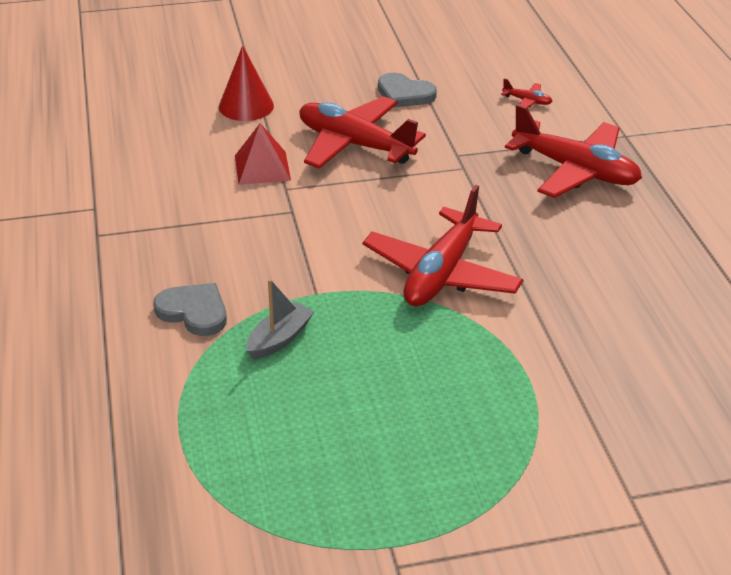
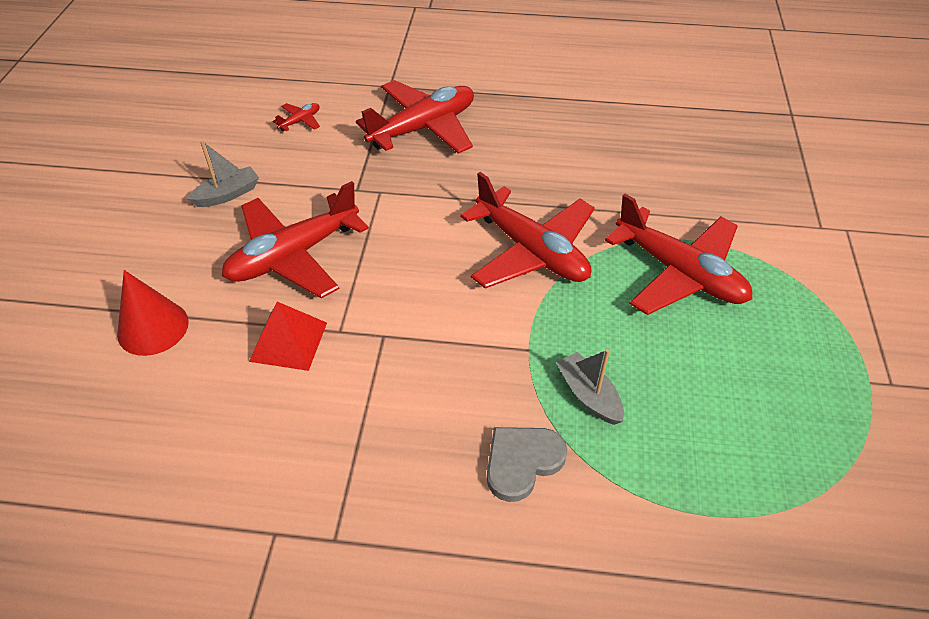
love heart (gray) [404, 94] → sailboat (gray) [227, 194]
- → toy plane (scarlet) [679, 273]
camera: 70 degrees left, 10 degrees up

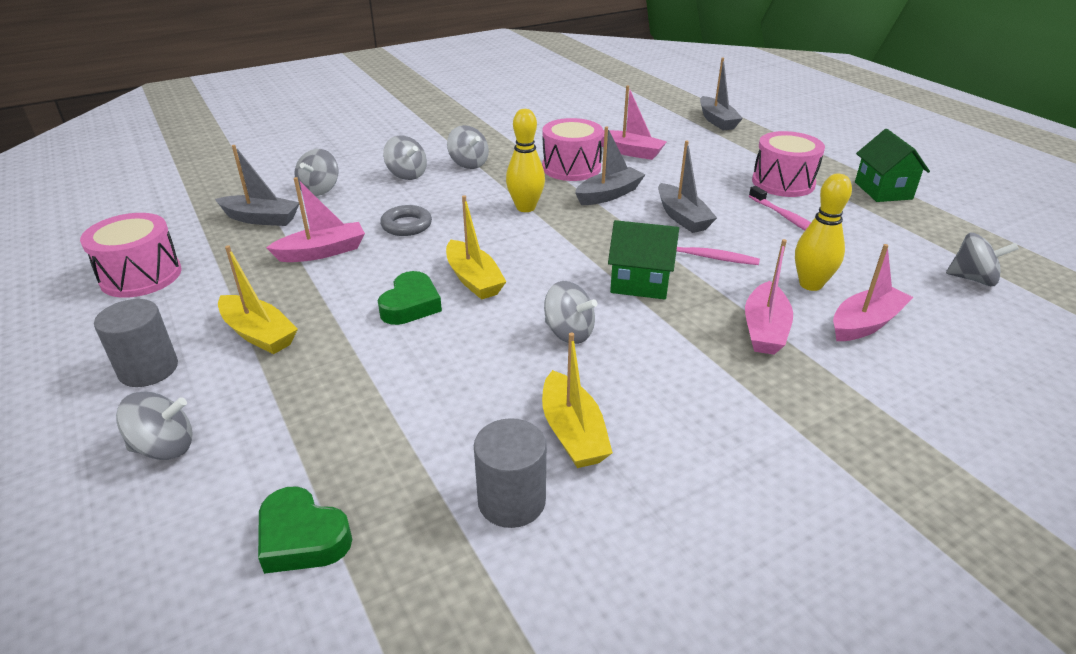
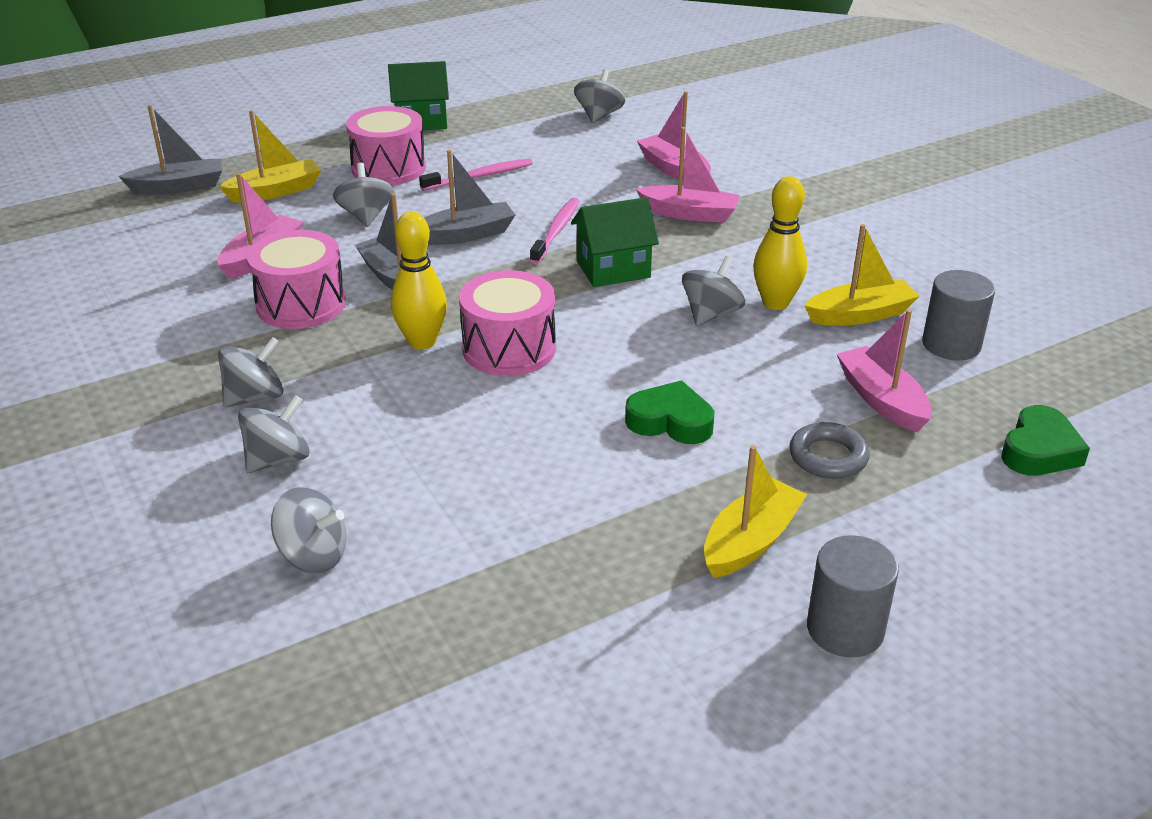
sailboat (bright yellow) [474, 279] → sailboat (bright yellow) [275, 192], moved
toy top (gray) [165, 447] → toy top (gray) [366, 216], moved
toy drum (rosy) [141, 276] → toy drum (rosy) [509, 349], moved
house (emerald) [640, 283] → house (emerald) [613, 269], 60 degrees clockwise
bowling pin (bright yellow) [810, 284] → bowling pin (bright yellow) [775, 303], moved
hoop (gray) [406, 225] → hoop (gray) [828, 457], moved
sailboat (rosy) [322, 252] → sailboat (rosy) [881, 400], moved
sailboat (gray) [261, 219] → -
camera: 90 degrees left, 0 degrees up

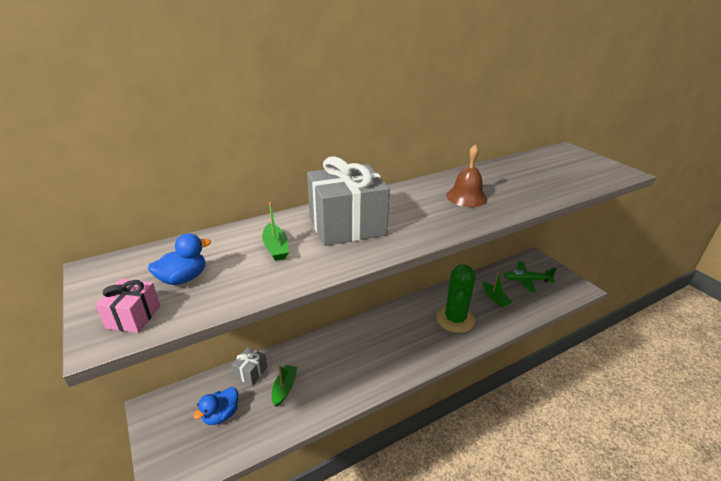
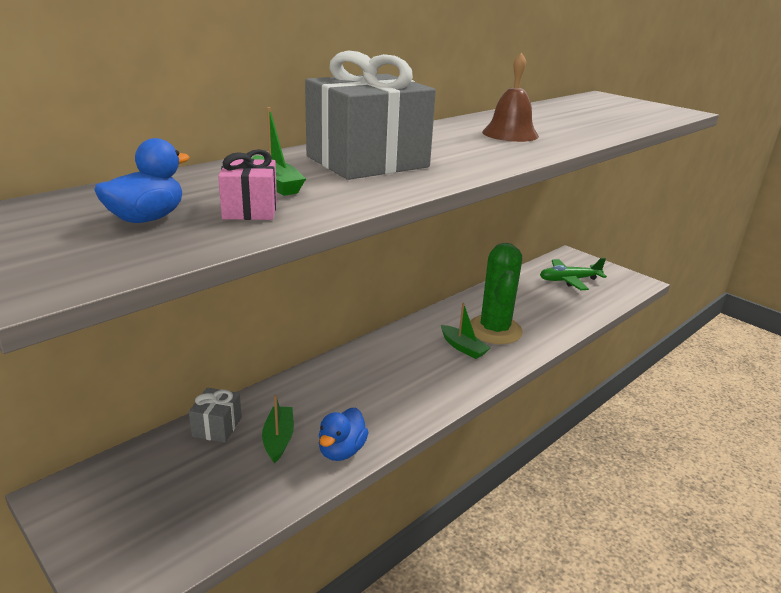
present (rosy) [133, 317] → present (rosy) [250, 209], moved
toy duck (blue) [221, 415] → toy duck (blue) [341, 451], moved
sailboat (emerald) [495, 298] → sailboat (emerald) [463, 348], moved
camera: 15 degrees left, 5 degrees down

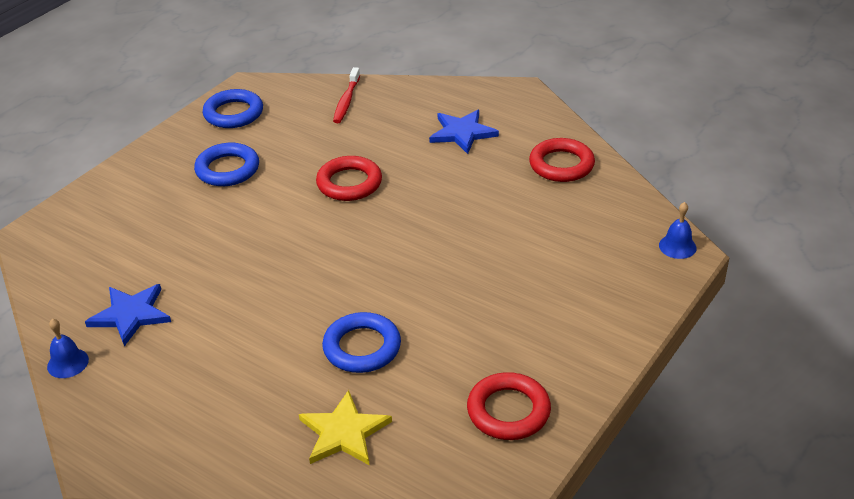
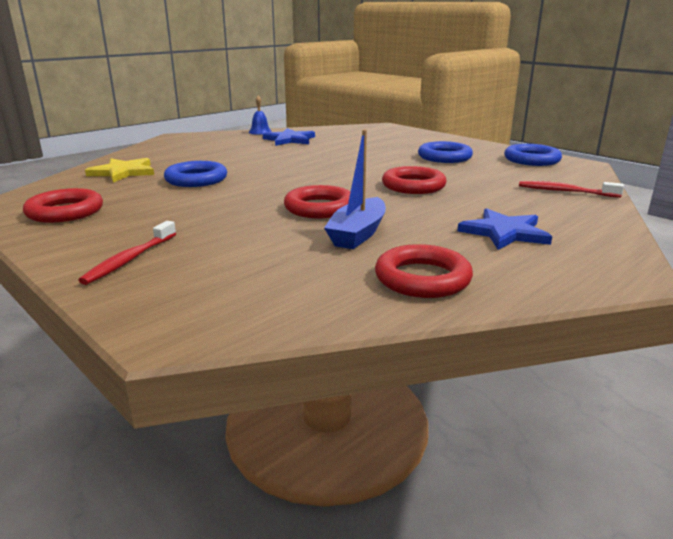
- → toothbrush (scarlet) [130, 259]
- → hoop (scarlet) [319, 208]
- → sailboat (blue) [358, 234]
hand bell (blue) [677, 246] → -
camera: 100 degrees right, 15 degrees down

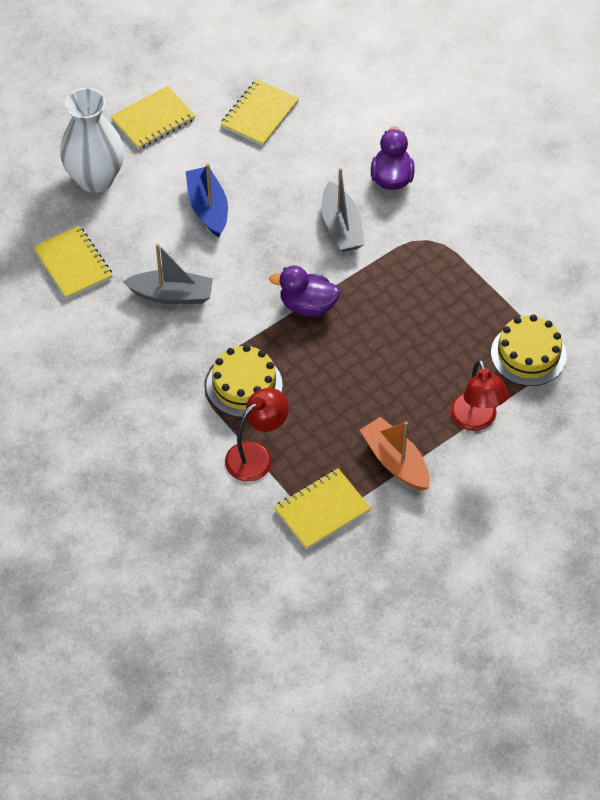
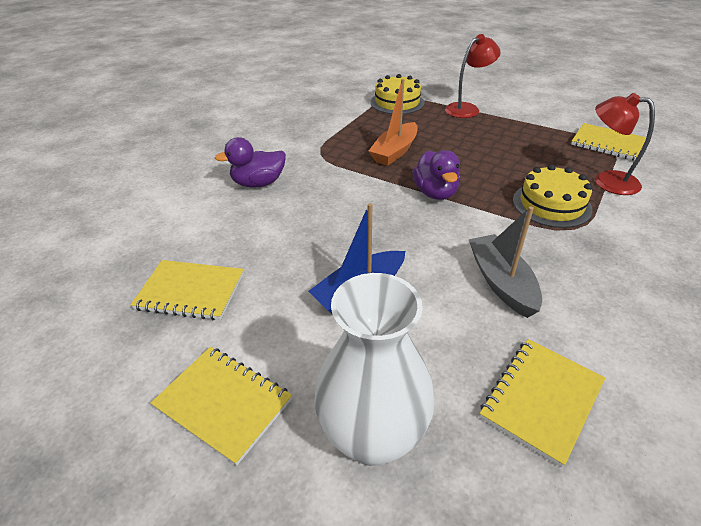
sailboat (orange) [395, 461] → sailboat (orange) [395, 151], moved
sailboat (gray) [341, 227] → -
camera: 110 degrees left, 15 degrees down

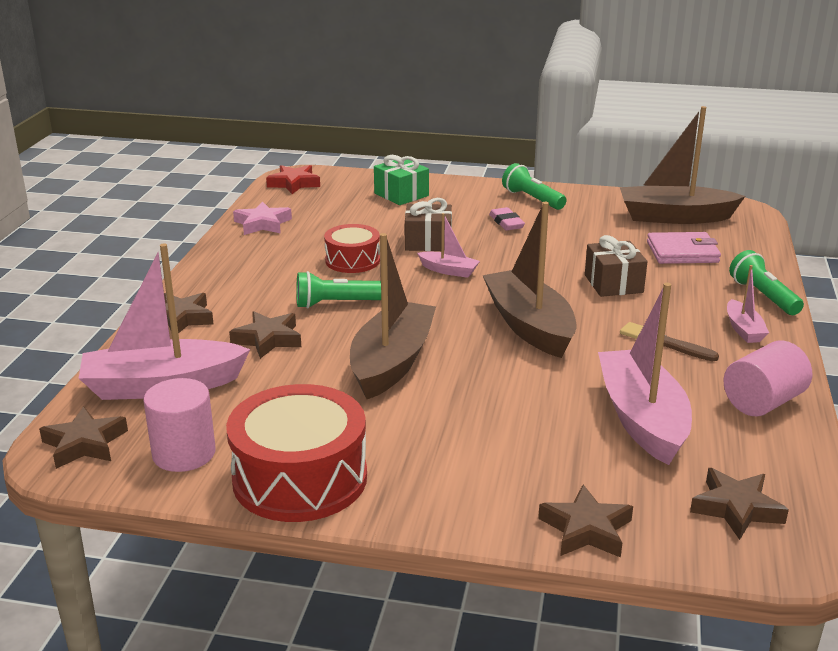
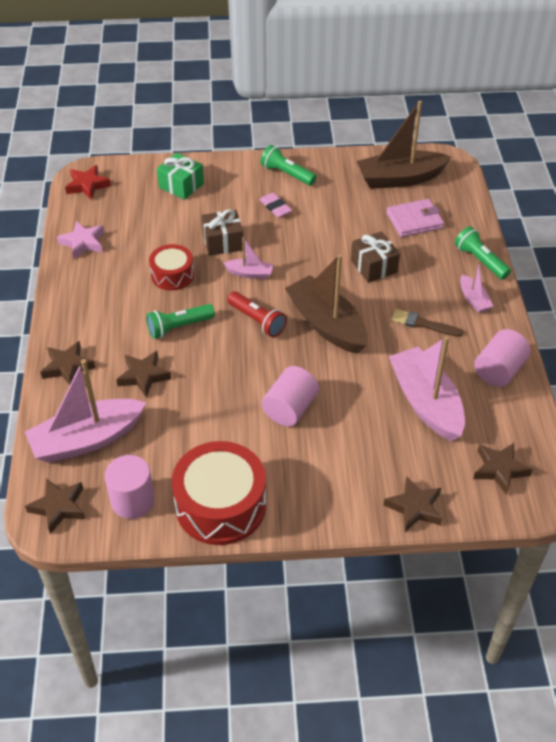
- → flashlight (scarlet) [257, 321]
- → solid cylinder (rosy) [290, 408]
sailboat (dark brown) [392, 362] → -
camera: 15 degrees left, 20 degrees up

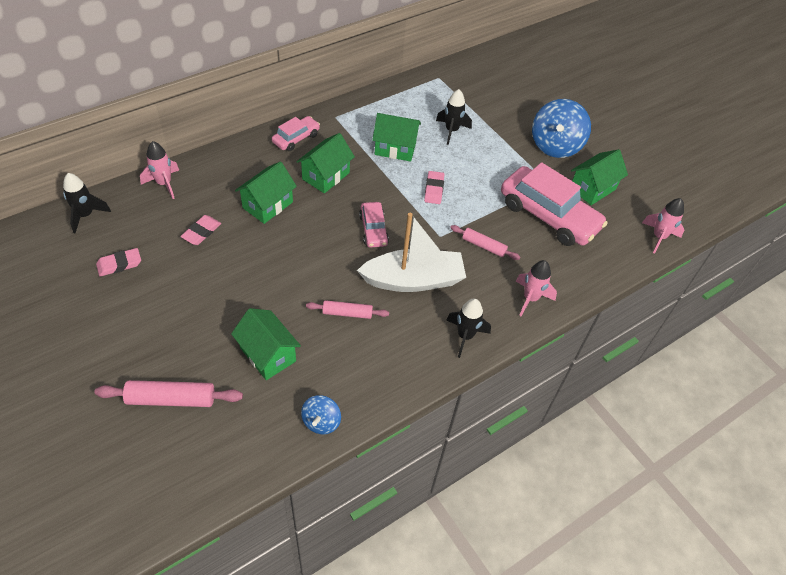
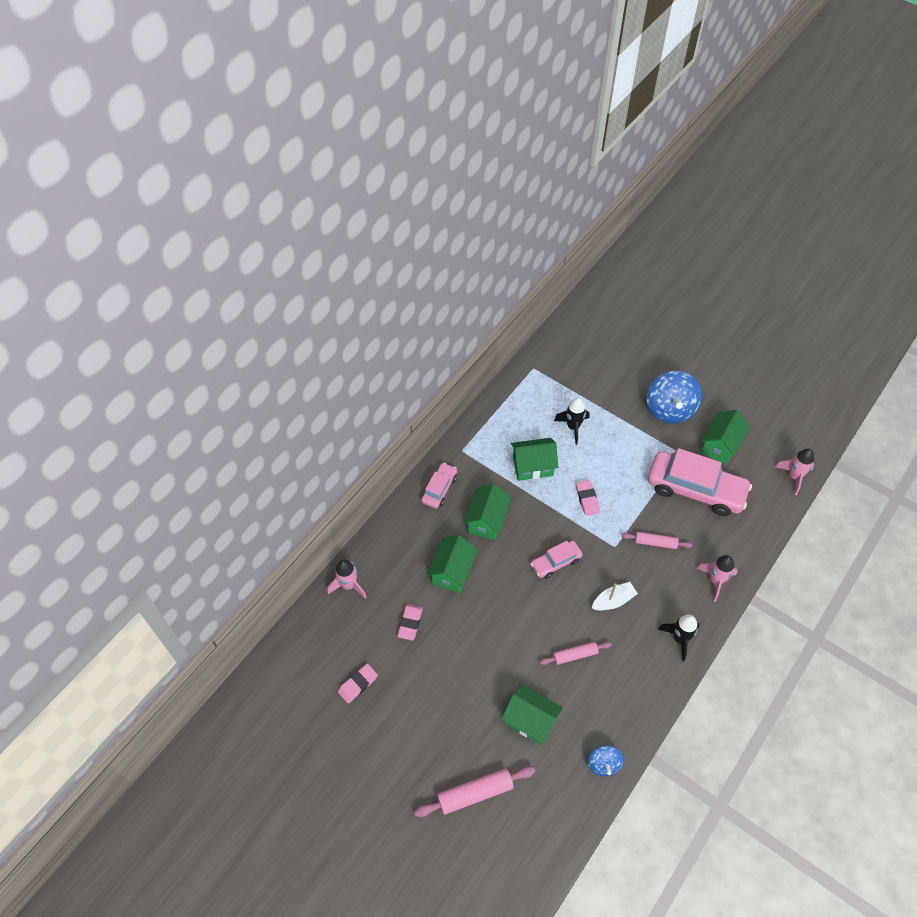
toy car (rosy) [373, 230] → toy car (rosy) [556, 562], 90 degrees clockwise
sailboat (pure white) [413, 280] → sailboat (pure white) [613, 600], x0.51
rocket (black) [86, 215] → -
camera: 15 degrees left, 5 degrees up

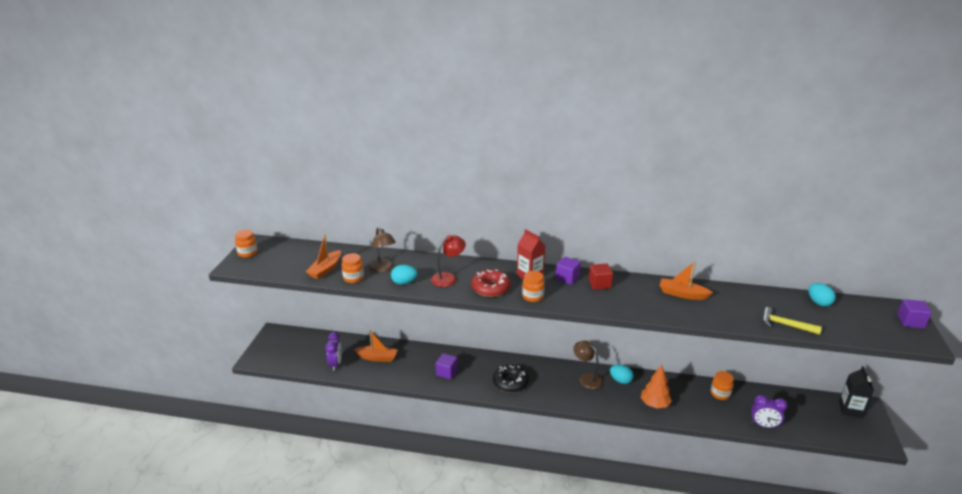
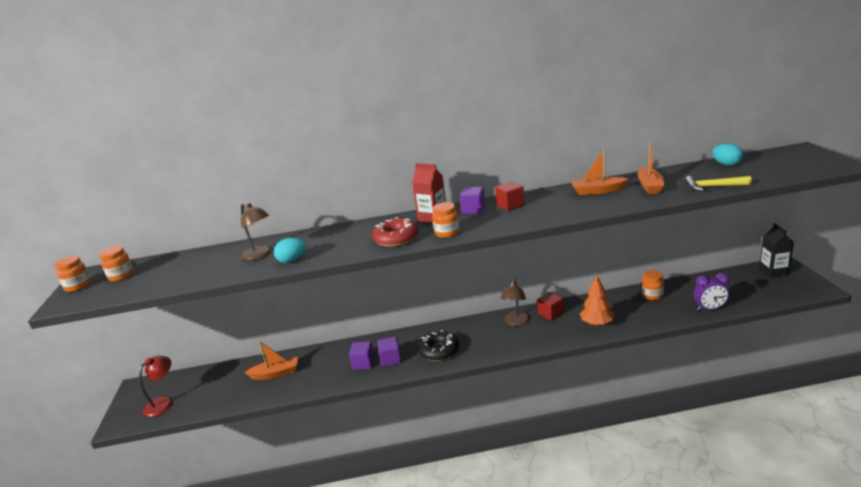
preserve jar (orange) [353, 278] → preserve jar (orange) [121, 276], moved
reading lamp (scarlet) [448, 278] → reading lamp (scarlet) [163, 403], moved
block (violet) [910, 321] → block (violet) [390, 359], moved
reading lamp (dark brown) [587, 378] → reading lamp (dark brown) [516, 322], 105 degrees counterclockwise
egg shape (teal) [620, 380] → block (scarlet) [551, 314]
sailboat (orange) [325, 269] → sailboat (orange) [650, 186], moved
alarm clock (violet) [335, 364] → -
camera: 15 degrees left, 5 degrees down

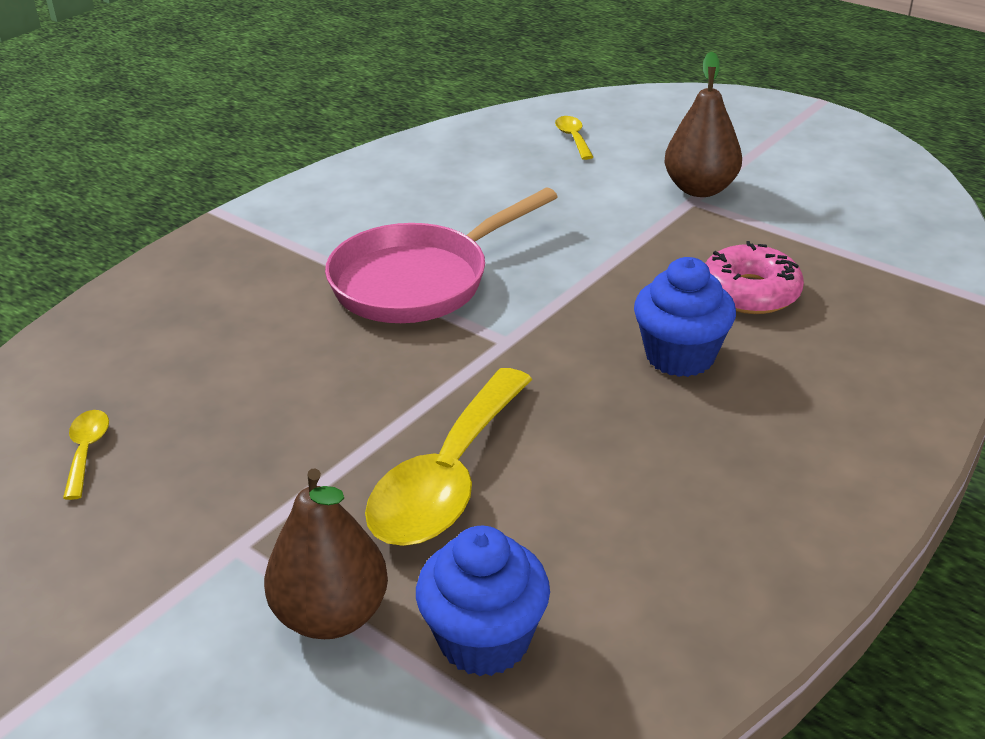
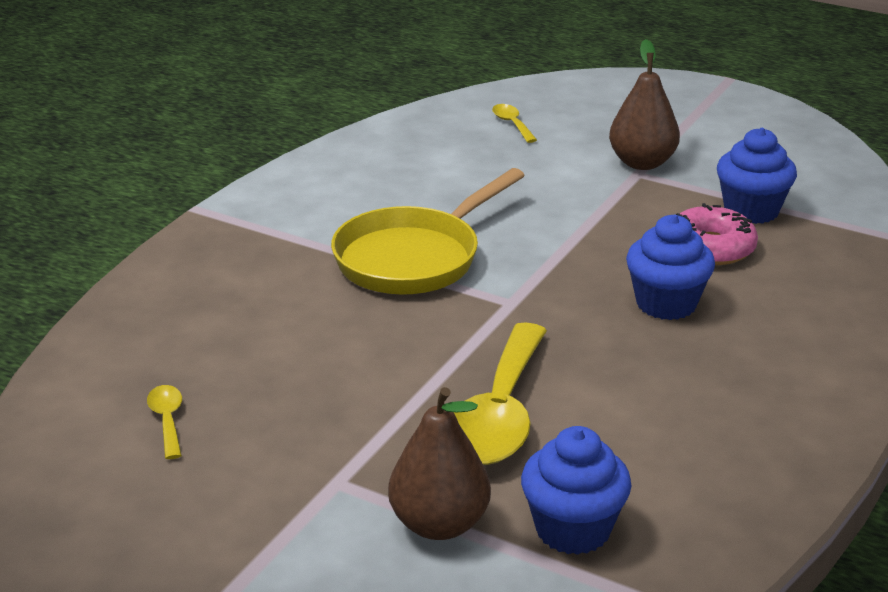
skillet (rosy) [418, 281] → skillet (bright yellow) [413, 258]
- → cupcake (blue) [751, 210]
camera: 10 degrees left, 5 degrees down

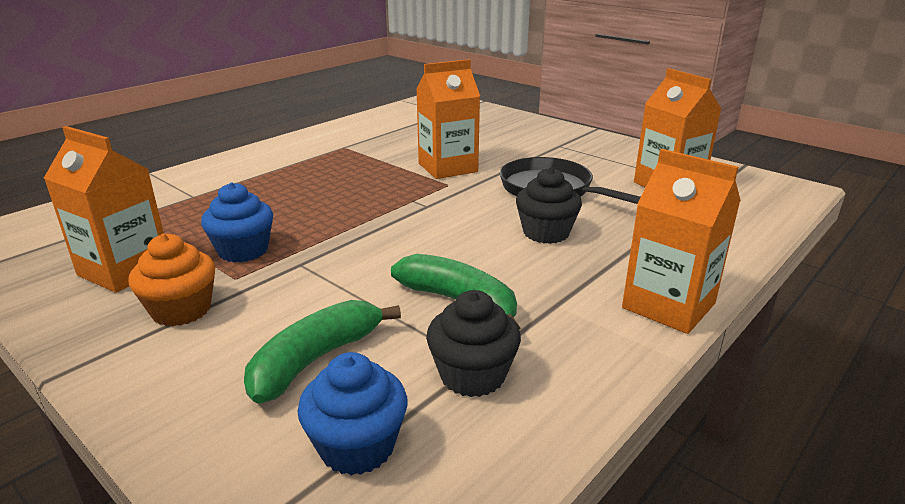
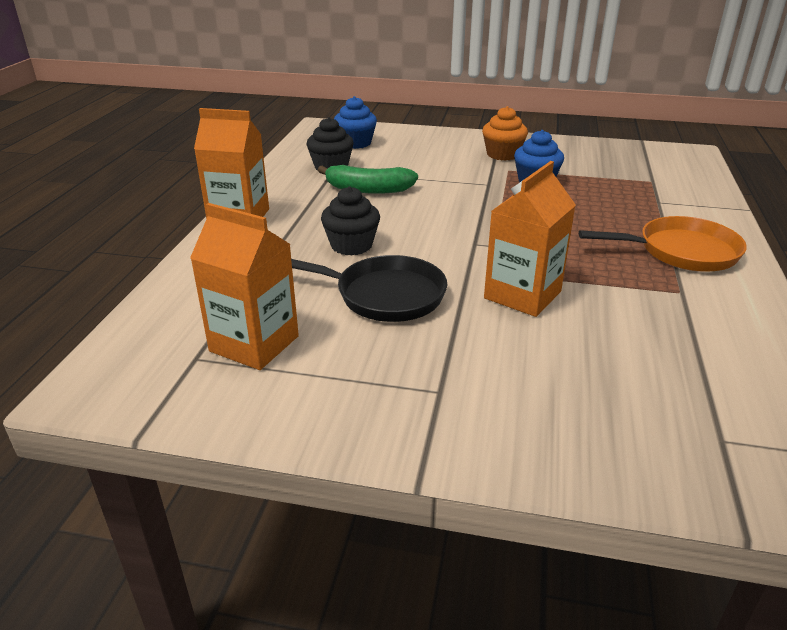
- → skillet (orange) [681, 252]
juice carton (orange) [125, 270] → -
banana fruit (emerald) [315, 360] → -
camera: 150 degrees right, 5 degrees up

